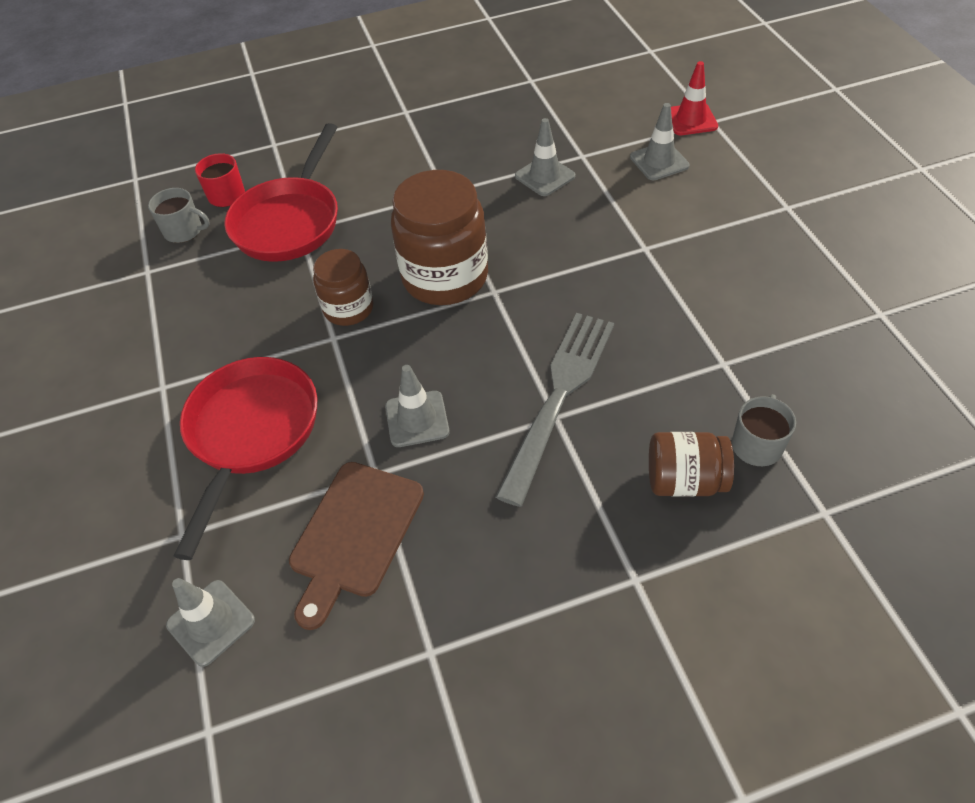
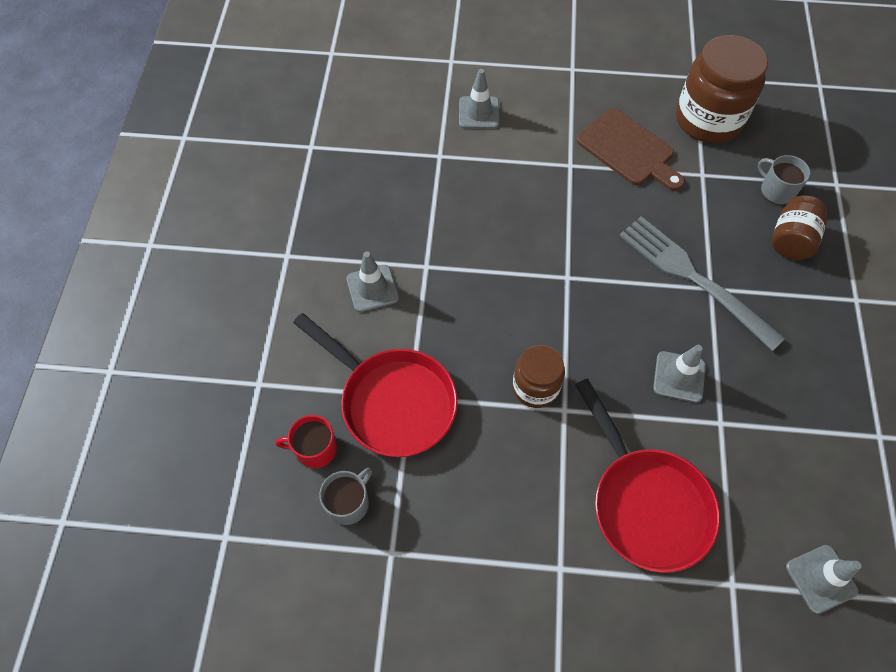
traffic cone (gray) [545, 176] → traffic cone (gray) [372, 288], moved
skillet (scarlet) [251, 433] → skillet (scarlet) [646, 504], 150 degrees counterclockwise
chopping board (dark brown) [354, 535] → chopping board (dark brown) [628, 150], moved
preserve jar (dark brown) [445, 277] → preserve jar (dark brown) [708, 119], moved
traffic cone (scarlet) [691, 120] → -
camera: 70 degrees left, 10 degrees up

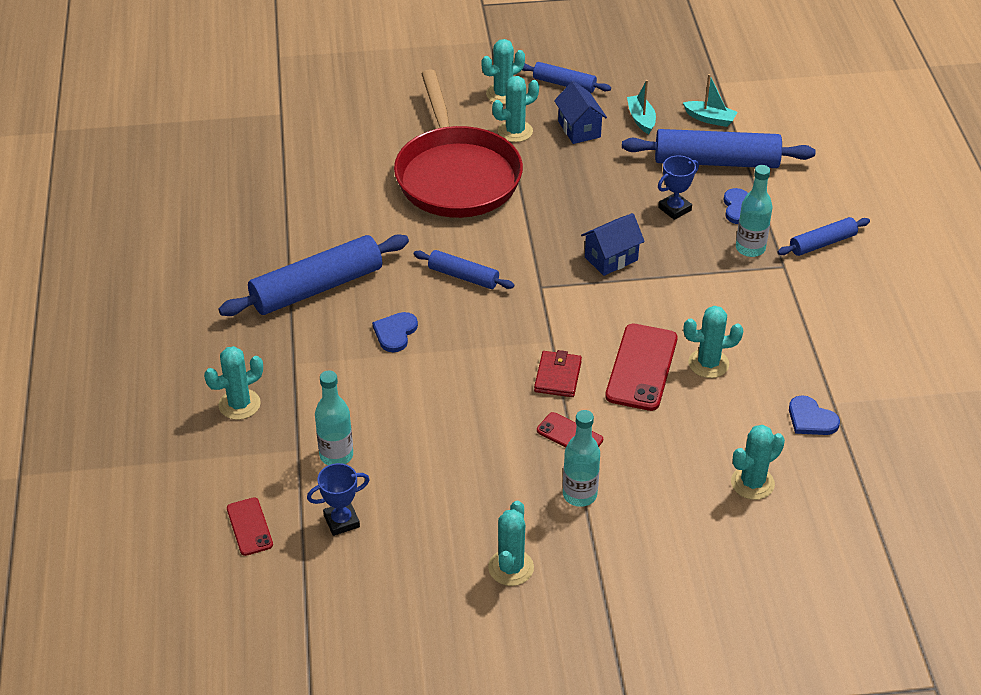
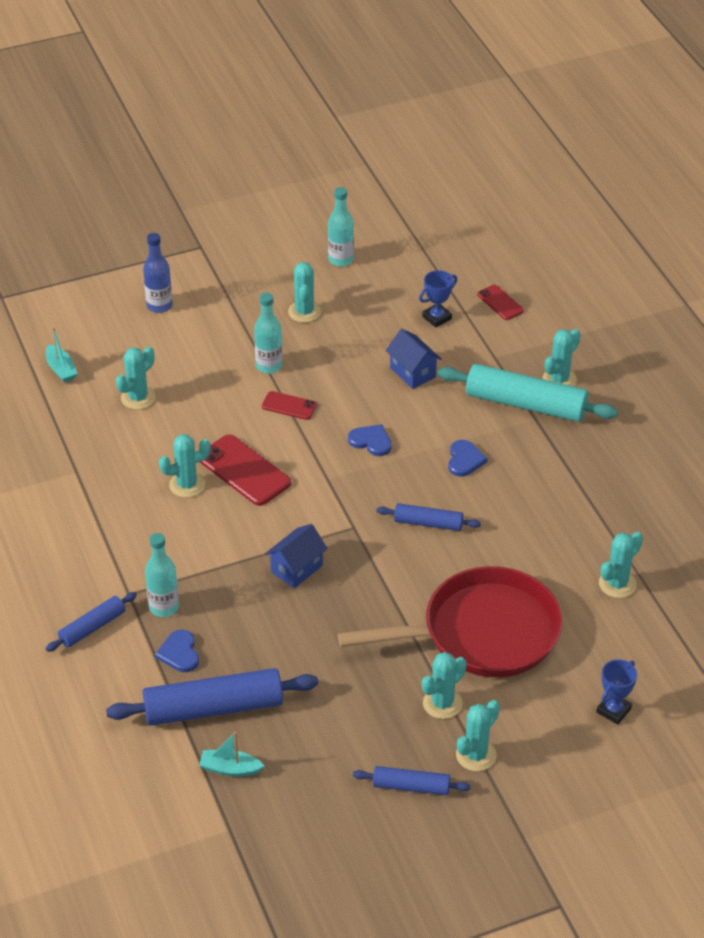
sailboat (teal) [641, 119] → sailboat (teal) [61, 369], moved
- → drink bottle (blue) [159, 305]
mobile phone (scarlet) [641, 367] → mobile phone (scarlet) [244, 470], 45 degrees counterclockwise
drink bottle (teal) [336, 455] → drink bottle (teal) [341, 259], moved
skillet (scarlet) [456, 175] → skillet (scarlet) [481, 633], 105 degrees clockwise
love heart (blue) [811, 419] → love heart (blue) [371, 441], moved
house (blue) [579, 129] → house (blue) [413, 372], moved
- → dough roller (teal) [526, 404]
prize cup (blue) [674, 209] → prize cup (blue) [613, 710], moved
- → saguaro cactus (teal) [617, 584]
dough roller (blue) [317, 288] → -
wallet (scarlet) [557, 376] → -
camera: 165 degrees right, 0 degrees up

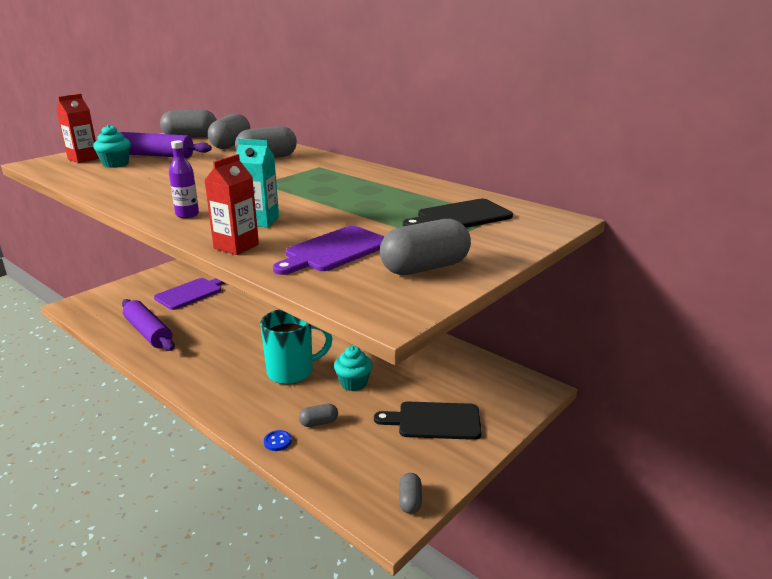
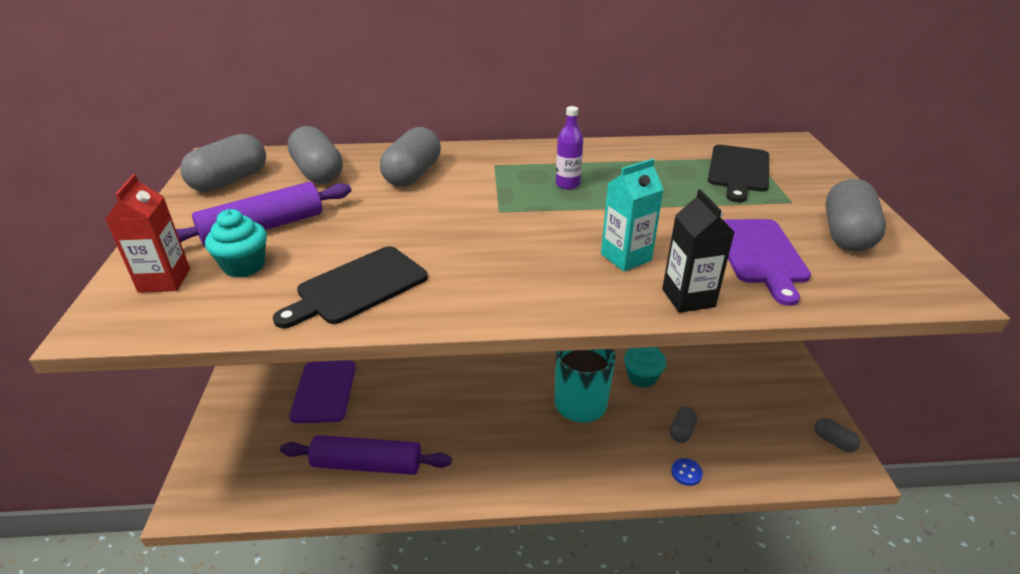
chopping board (black) [434, 421] → chopping board (black) [357, 287], moved
drink bottle (violet) [187, 214] → drink bottle (violet) [567, 184], moved
juice carton (scarlet) [236, 246] → juice carton (black) [688, 298]
camera: 45 degrees left, 10 degrees up

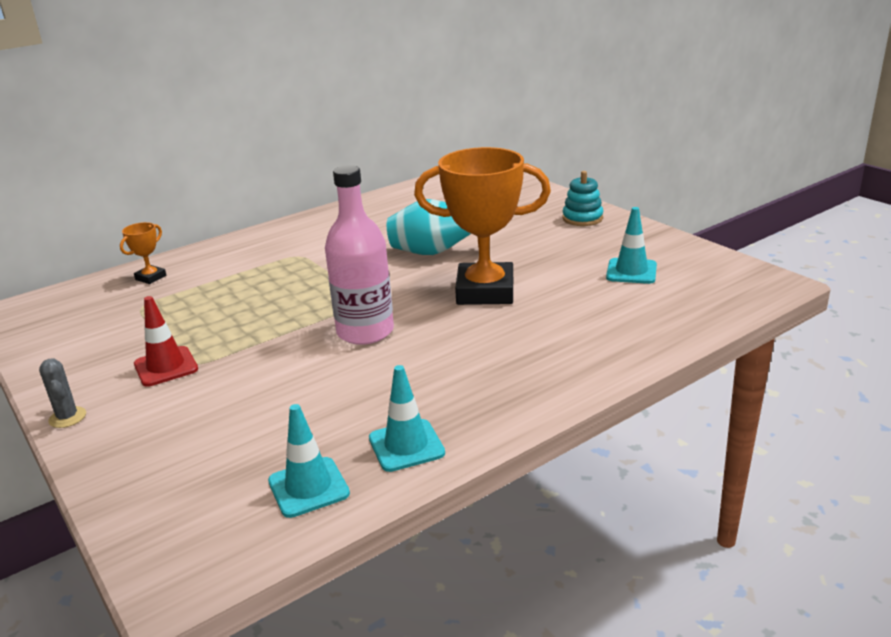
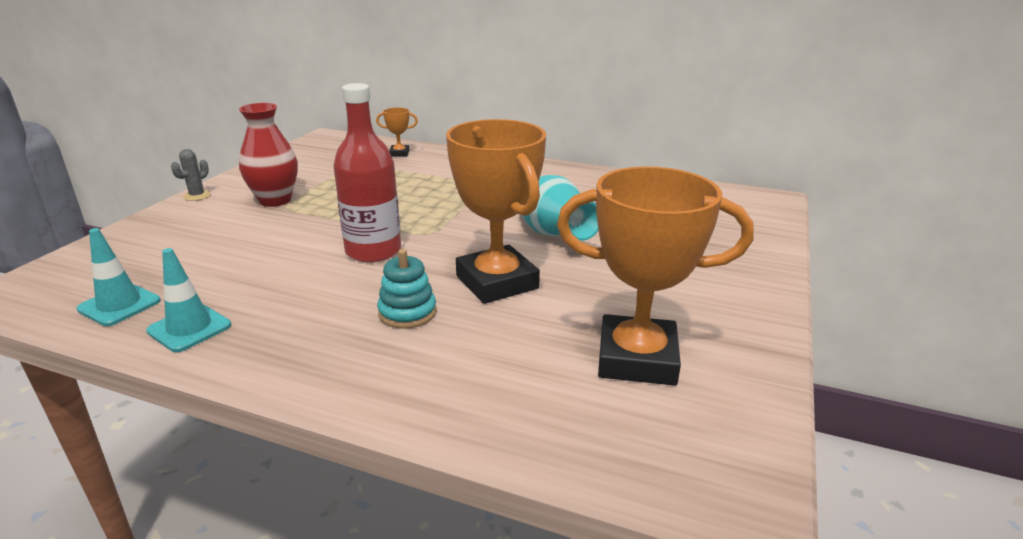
traffic cone (scarlet) [166, 367] → vase (scarlet) [275, 200]
drink bottle (rosy) [365, 332] → drink bottle (scarlet) [373, 251]
stacking toy (teal) [582, 218] → stacking toy (teal) [407, 313], moved
traffic cone (teal) [631, 271] → prize cup (orange) [637, 359]
camera: 55 degrees right, 0 degrees up

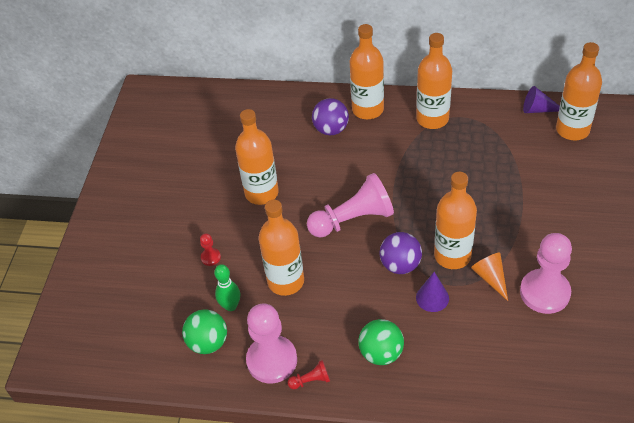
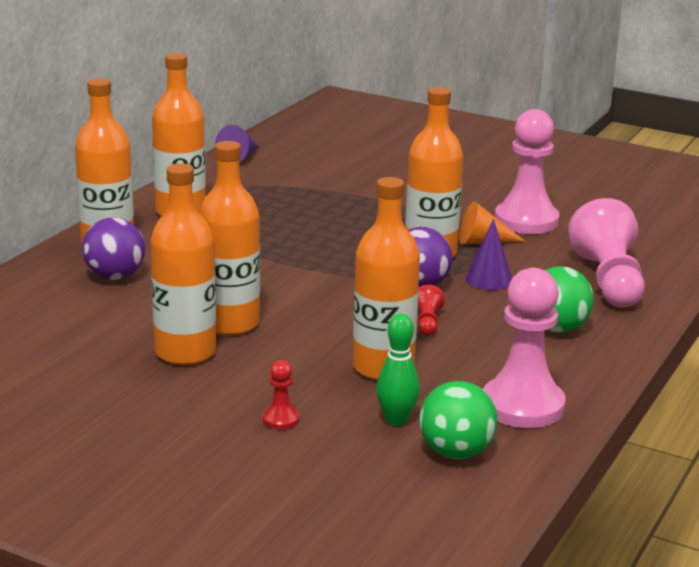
drink bottle (orange) [572, 130] → drink bottle (orange) [230, 323], moved
pawn (scarlet) [311, 380] → pawn (scarlet) [427, 323], moved
pawn (rosy) [353, 219] → pawn (rosy) [608, 281], moved
camera: 75 degrees left, 25 degrees down

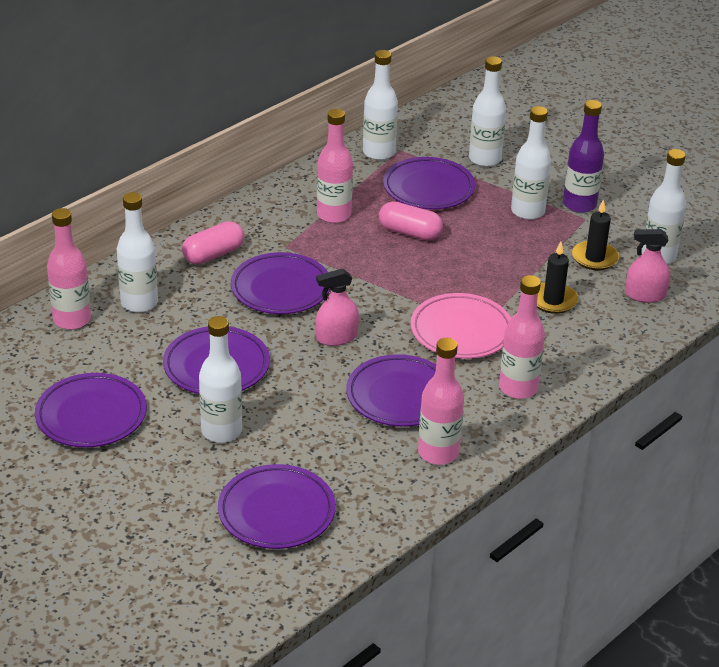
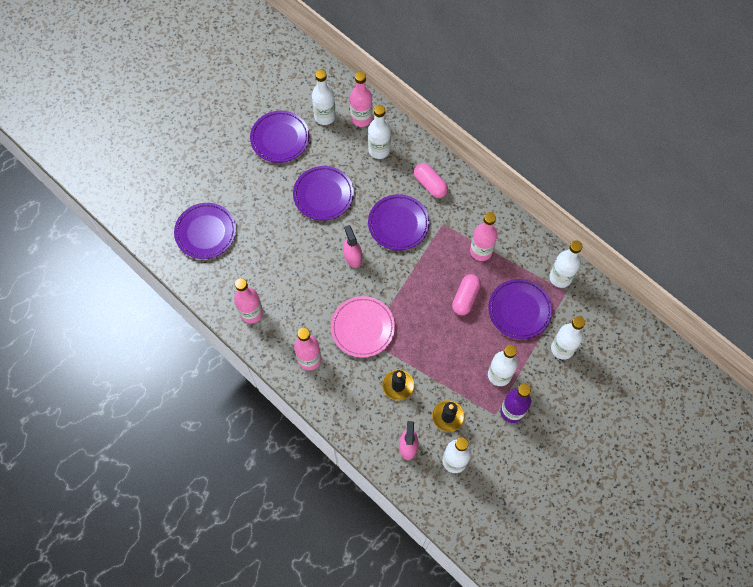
drink bottle (pure white) [221, 431] → drink bottle (pure white) [324, 116], moved
plate (violet) [400, 396] → -
camera: 90 degrees right, 30 degrees up

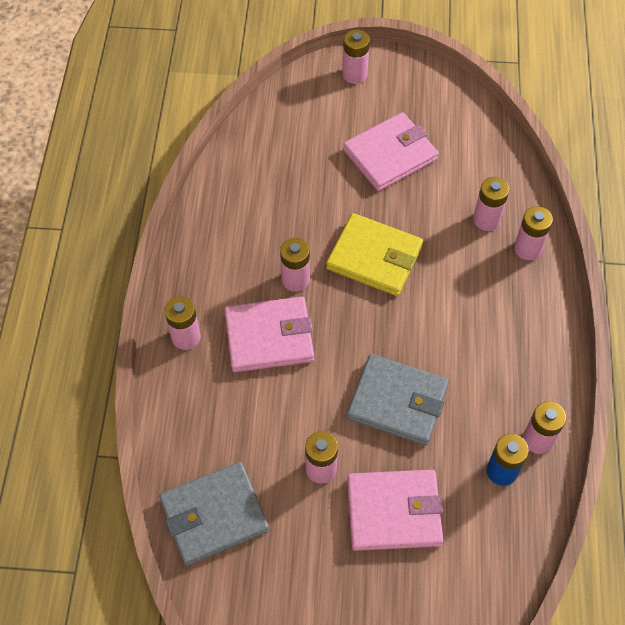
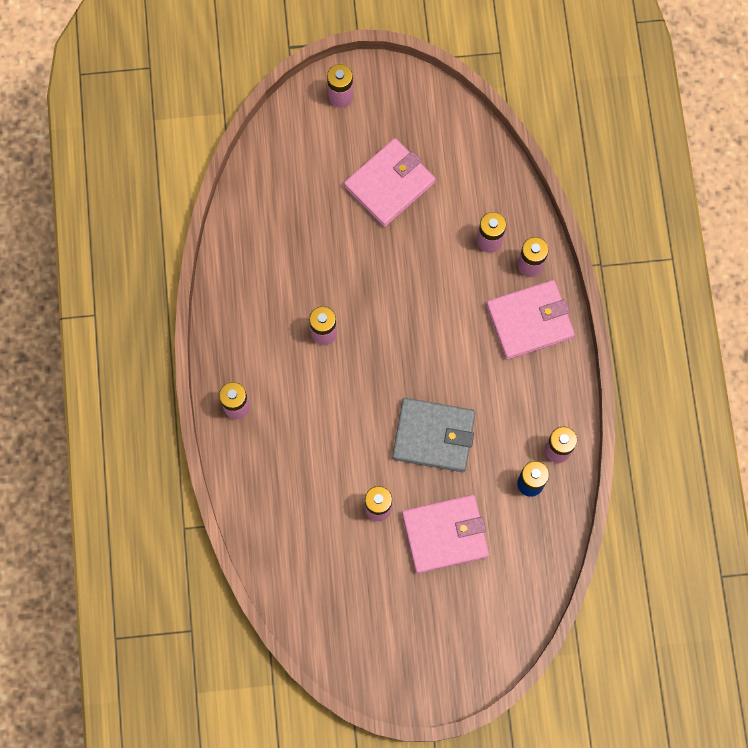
wallet (rosy) [269, 337] → wallet (rosy) [529, 321], moved
wallet (gray) [214, 515] → -
wallet (bright yellow) [374, 257] → -
camera: 10 degrees left, 15 degrees up

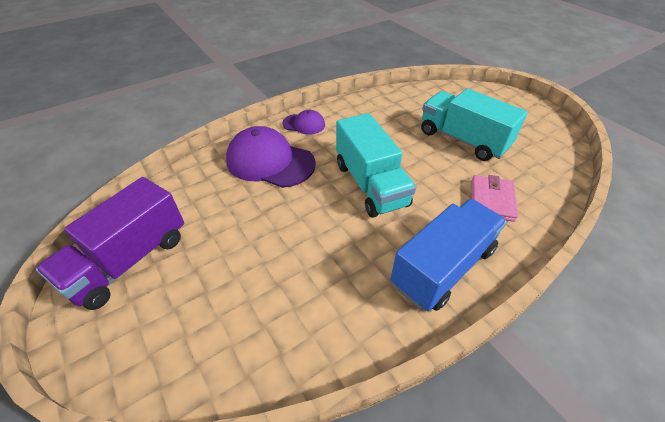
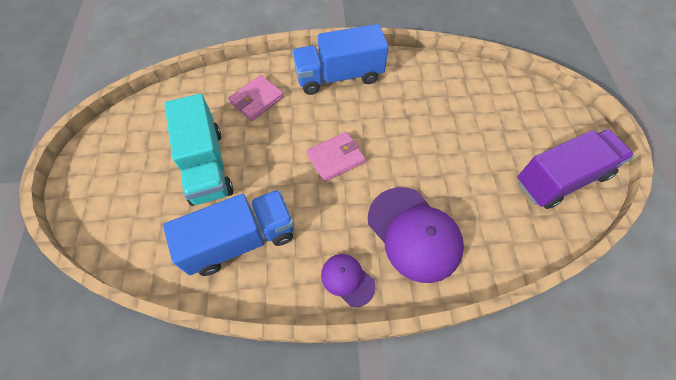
- → toy truck (blue) [240, 240]
toy truck (teal) [370, 184] → wallet (rosy) [335, 158]
camera: 150 degrees left, 15 degrees up

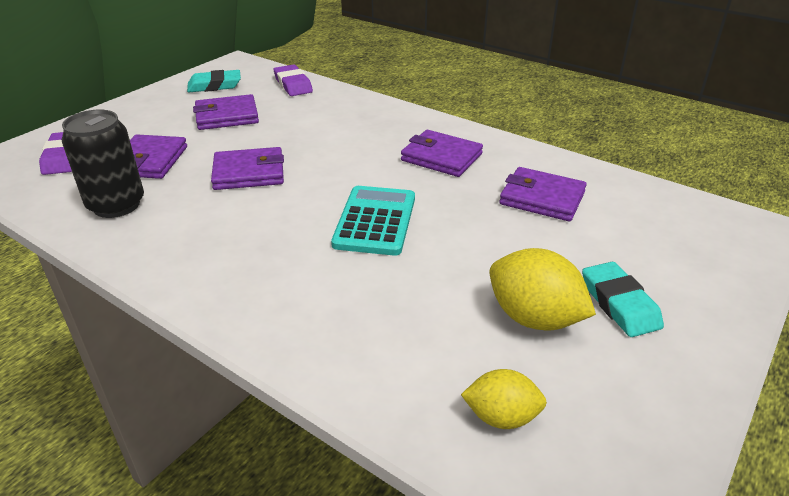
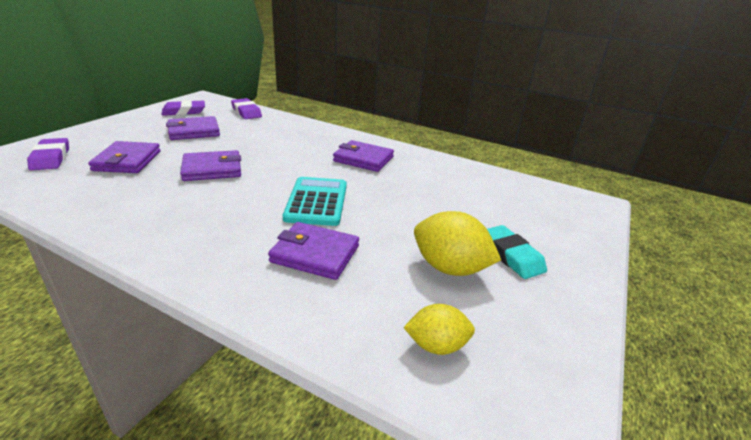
pencil eraser (teal) [214, 86] → pencil eraser (violet) [184, 111]
wallet (violet) [542, 198] → wallet (violet) [315, 254], moved
can (black) [116, 205] → -
camera: 10 degrees left, 5 degrees down

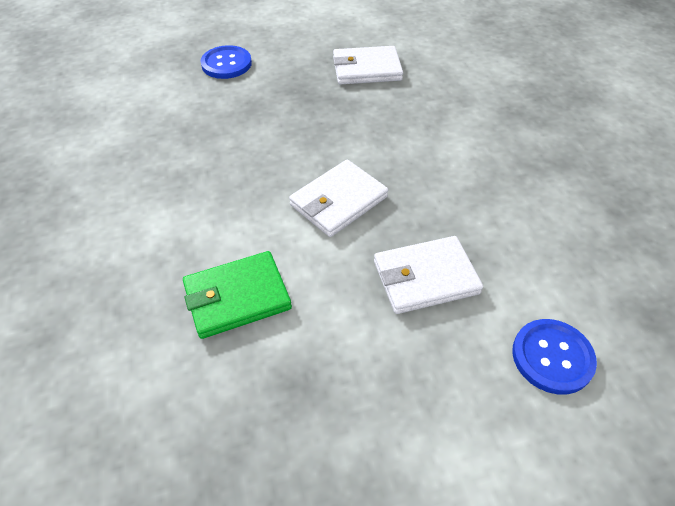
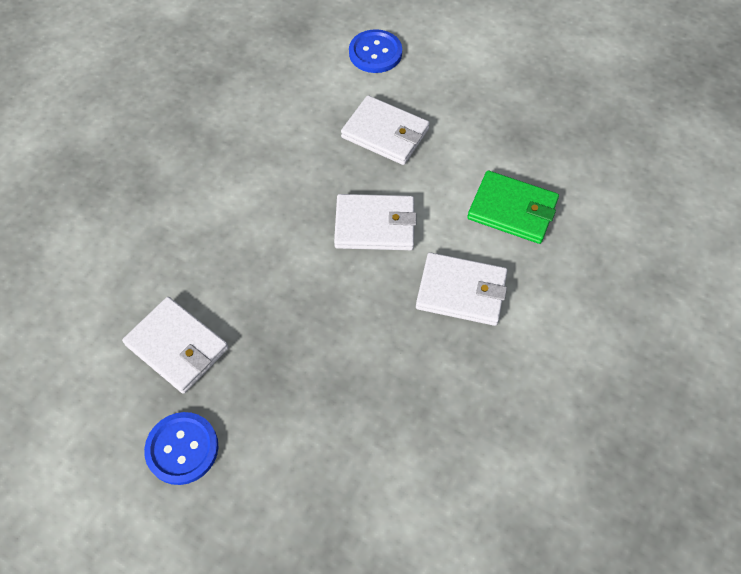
shirt button (blue) [226, 64] → shirt button (blue) [182, 449], moved
- → wallet (pure white) [461, 291]
camera: 135 degrees left, 10 degrees up

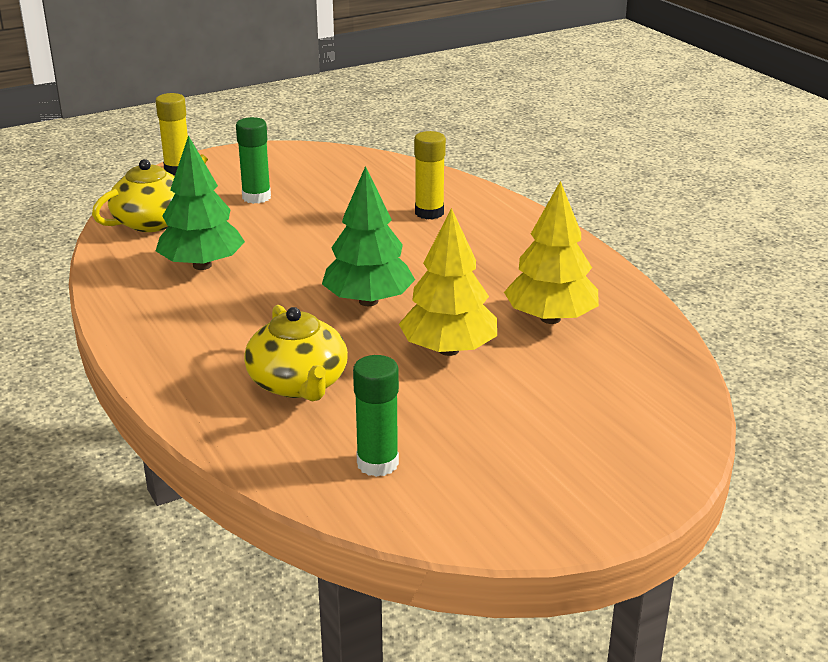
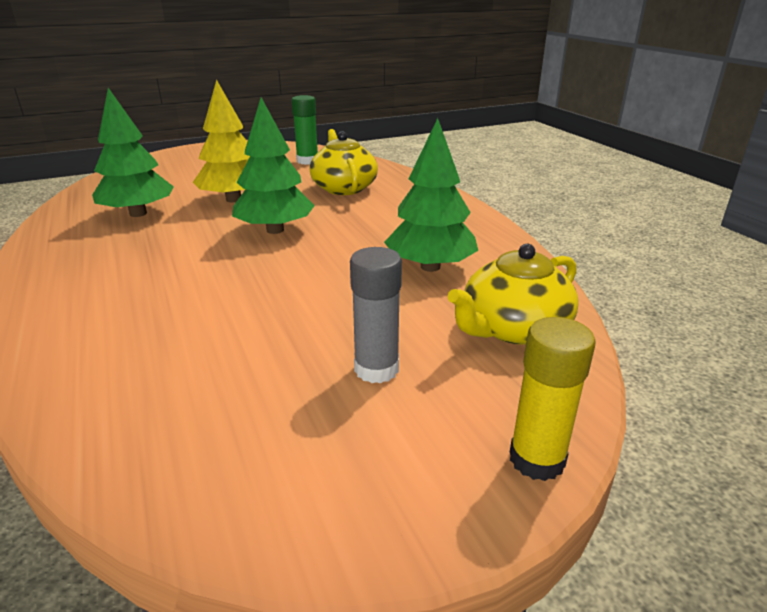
fir tree (bright yellow) [550, 318] → fir tree (emerald) [138, 213]
glue stick (emerald) [256, 197] → glue stick (gray) [376, 369]
glue stick (bright yellow) [429, 213] → -
camera: 175 degrees left, 0 degrees up

